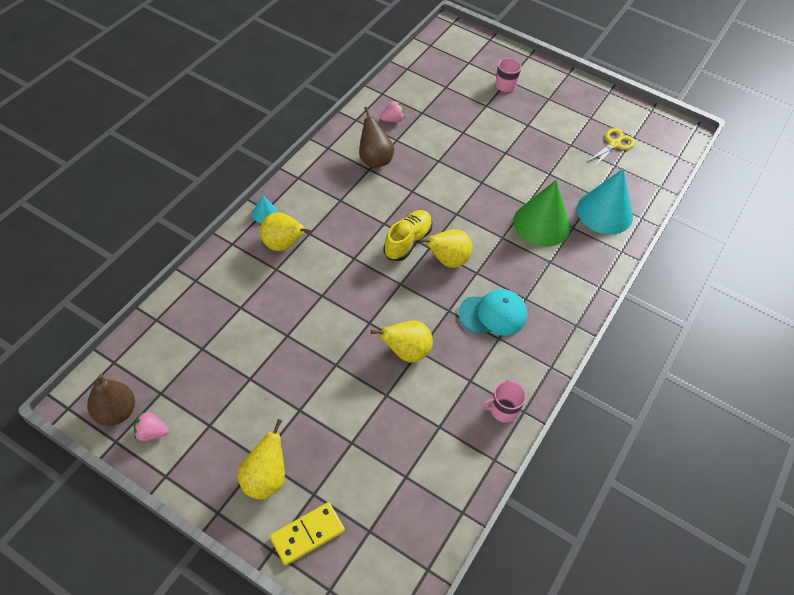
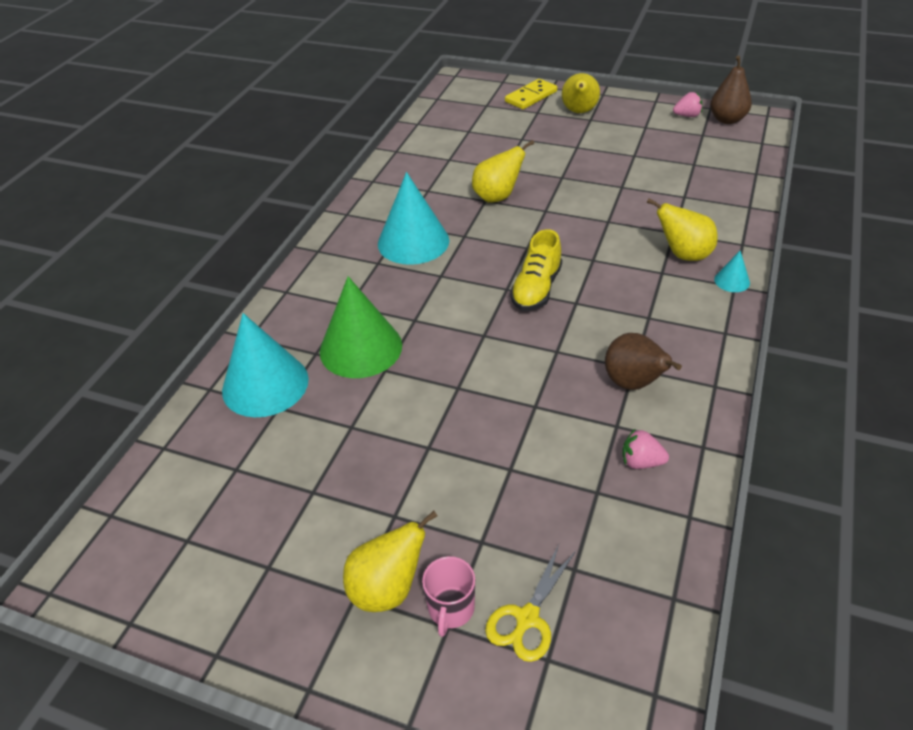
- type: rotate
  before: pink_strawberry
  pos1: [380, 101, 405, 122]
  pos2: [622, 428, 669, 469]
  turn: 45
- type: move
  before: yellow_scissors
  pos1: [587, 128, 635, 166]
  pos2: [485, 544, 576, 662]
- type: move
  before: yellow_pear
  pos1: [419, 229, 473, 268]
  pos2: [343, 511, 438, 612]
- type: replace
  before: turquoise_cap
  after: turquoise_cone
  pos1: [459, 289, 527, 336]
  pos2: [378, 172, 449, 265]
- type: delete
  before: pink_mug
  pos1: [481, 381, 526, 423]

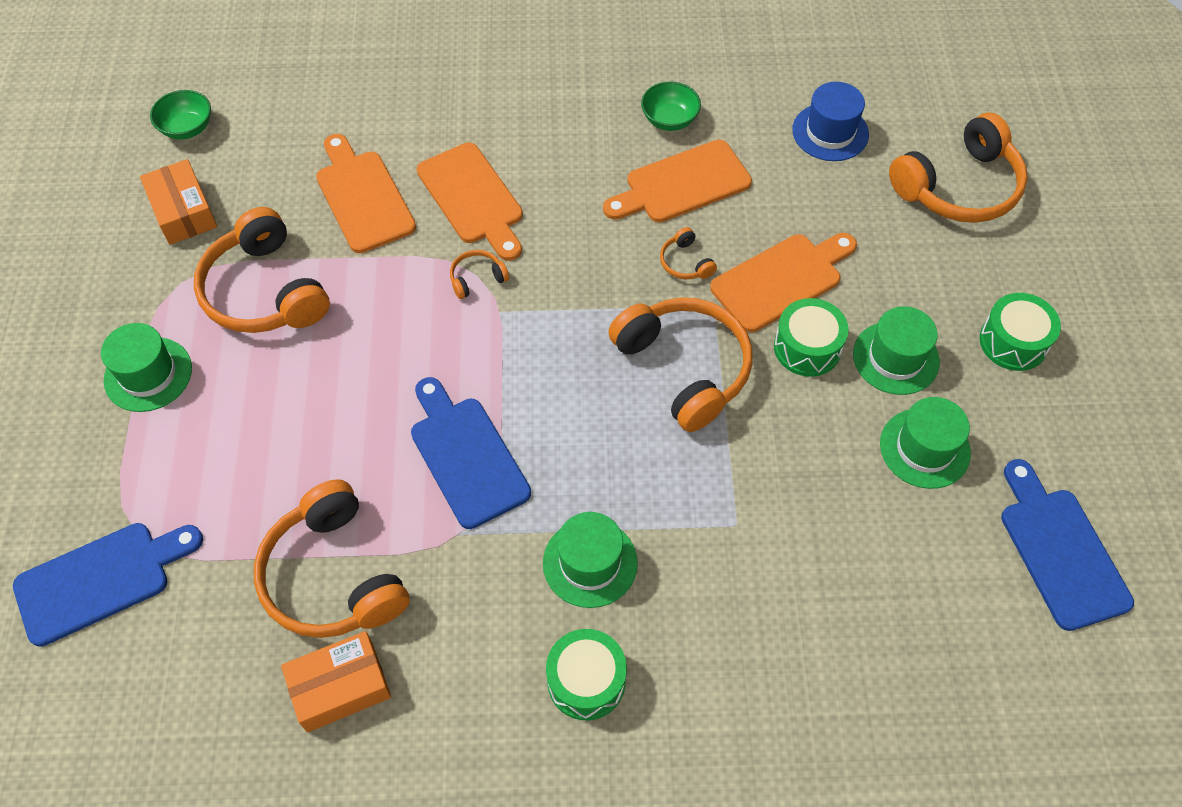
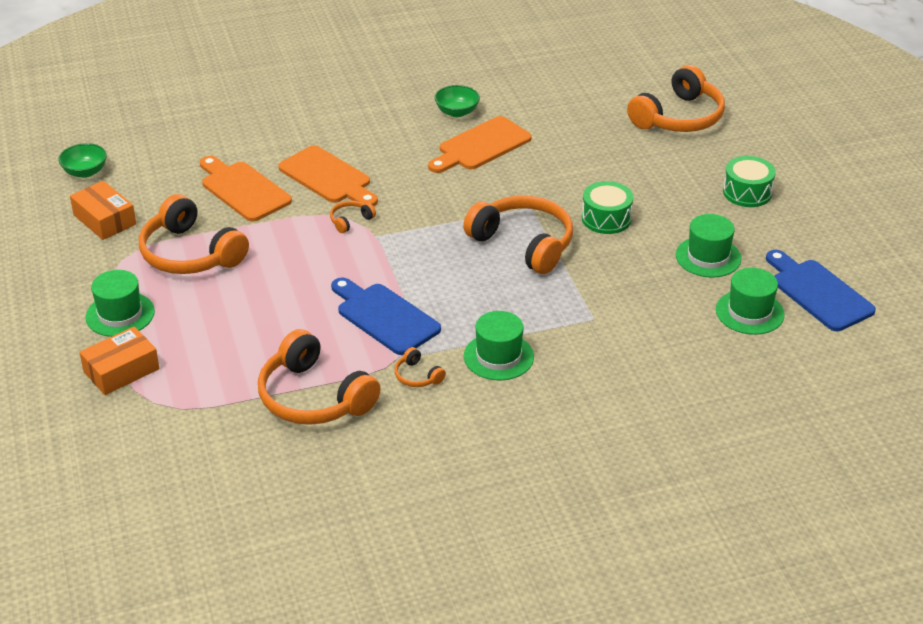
- type: delete
  before: blue_hat
  pos1: [792, 82, 869, 161]
- type: move
  before: orange_headphones
  pos1: [660, 227, 717, 279]
  pos2: [395, 347, 446, 387]
- type: delete
  before: orange_cutting_board
  pos1: [710, 233, 857, 332]
- type: move
  before: green_hat
  pos1: [853, 306, 940, 395]
  pos2: [716, 268, 785, 335]
- type: delete
  before: blue_cutting_board
  pos1: [13, 523, 203, 647]
- type: delete
  before: green_drum
  pos1: [546, 629, 627, 720]
- type: move
  before: orange_box
  pos1: [281, 631, 391, 732]
  pos2: [79, 327, 160, 395]

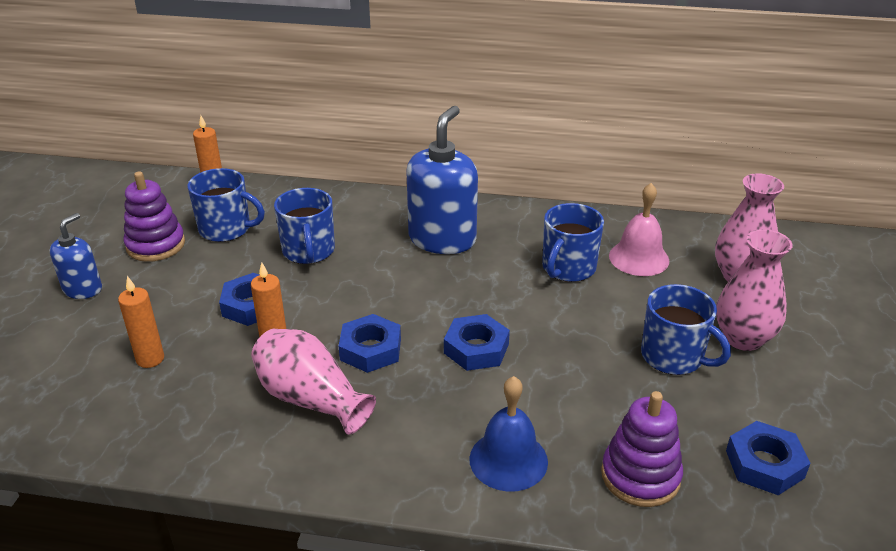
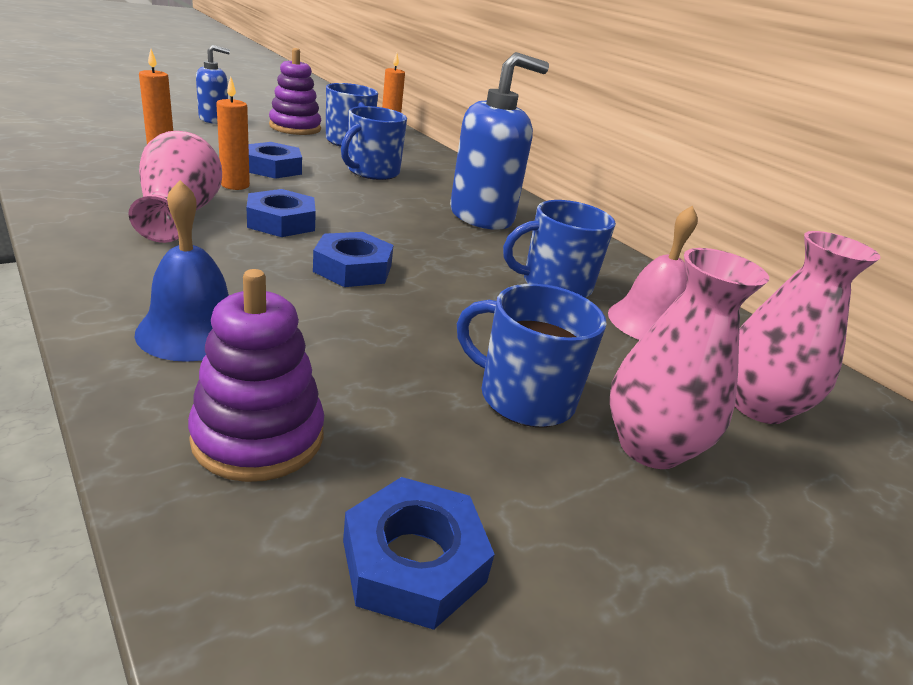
- type: rotate
  before: blue_mug
  pos1: [641, 284, 731, 375]
  pos2: [457, 284, 607, 427]
  turn: 120

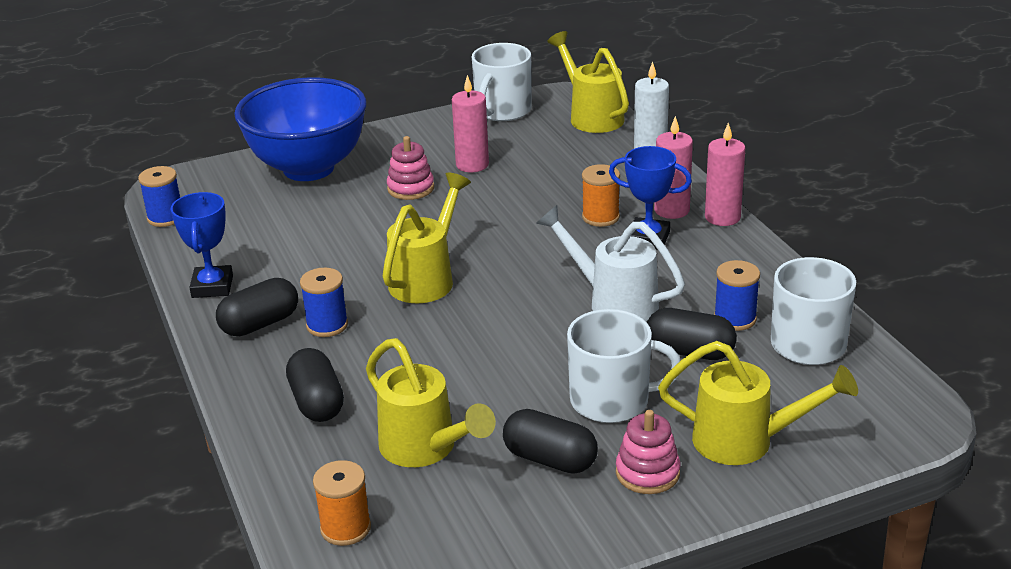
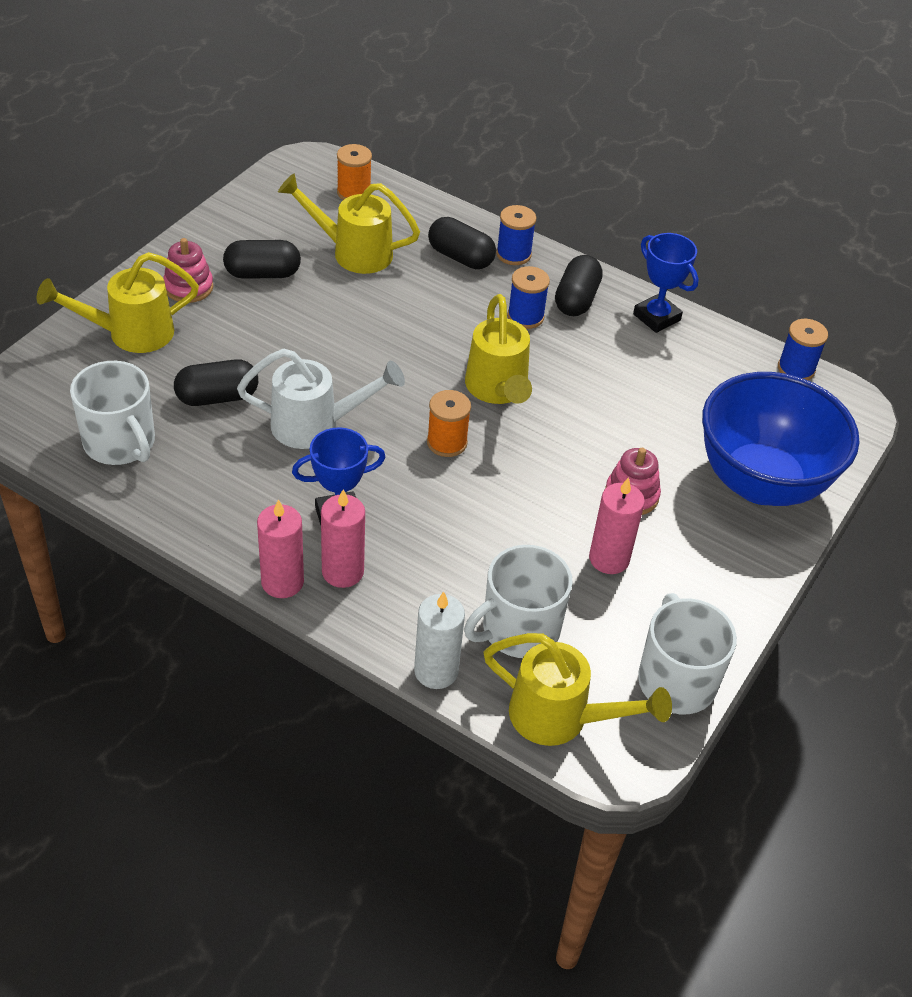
- type: move
  before: orange_spool
  pos1: [582, 164, 620, 227]
  pos2: [427, 390, 471, 457]
- type: move
  before: blue_spool
  pos1: [714, 260, 760, 331]
  pos2: [496, 205, 536, 265]
- type: move
  before: white_mug
  pos1: [567, 309, 680, 423]
  pos2: [464, 545, 573, 658]

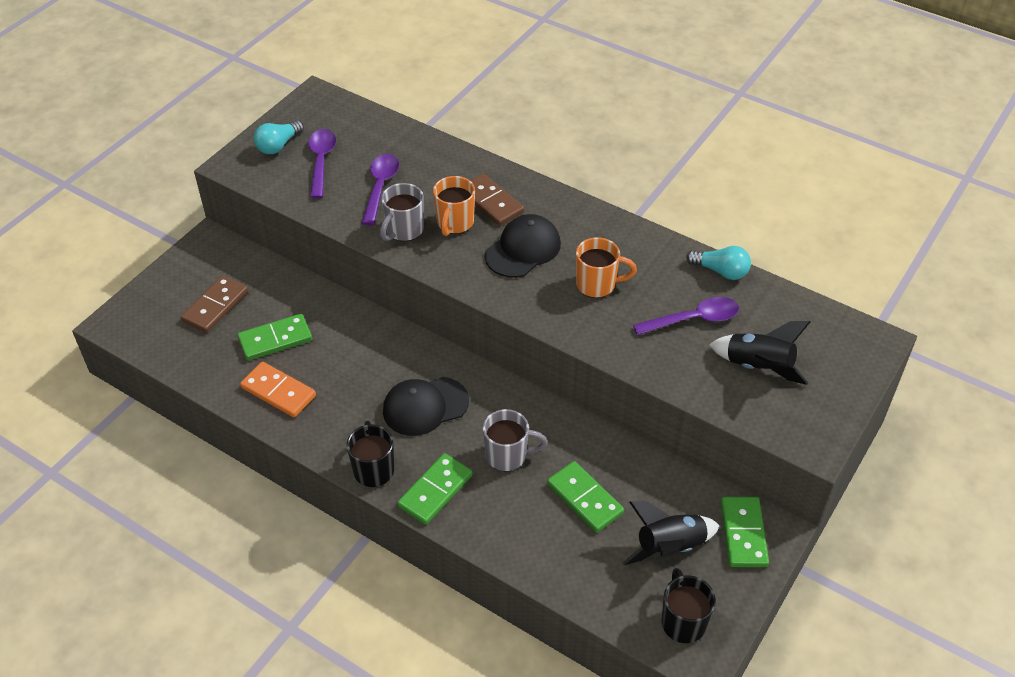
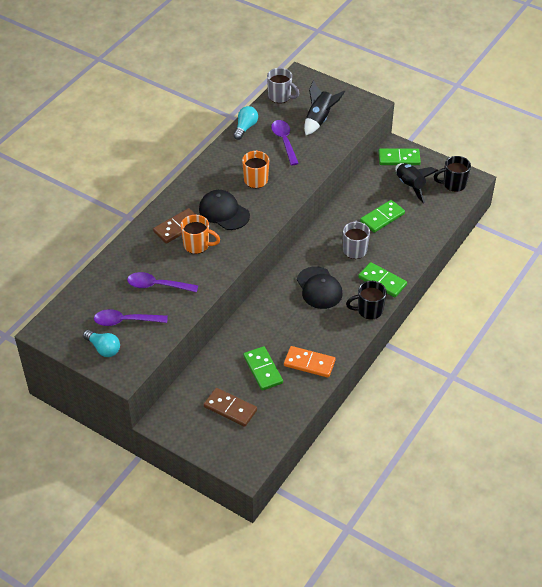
- type: move
  before: grey_mug
  pos1: [380, 183, 424, 242]
  pos2: [267, 68, 300, 103]
- type: rotate
  before: orange_domino
  pos1: [240, 362, 316, 417]
  pos2: [284, 346, 335, 378]
  turn: 75

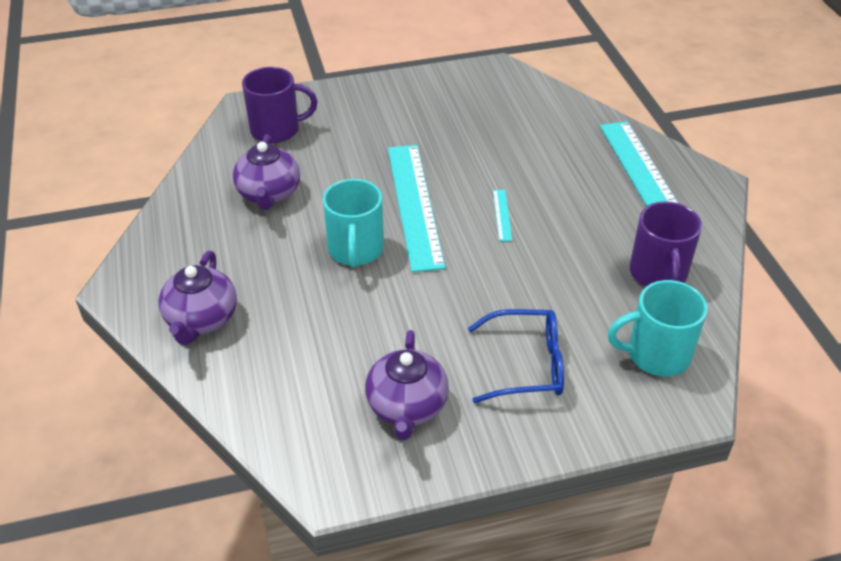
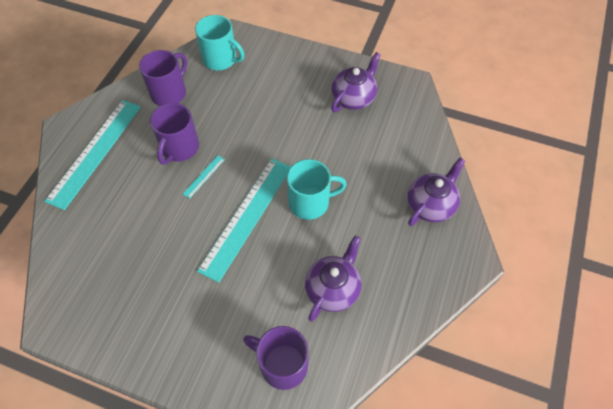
- type: rotate
  before: turquoise_mug
  pos1: [323, 179, 384, 267]
  pos2: [287, 159, 347, 220]
  turn: 45
- type: delete
  before: blue_glasses
  pos1: [468, 309, 564, 403]
- type: insert
  after: purple_mug
  pos2: [150, 103, 199, 165]

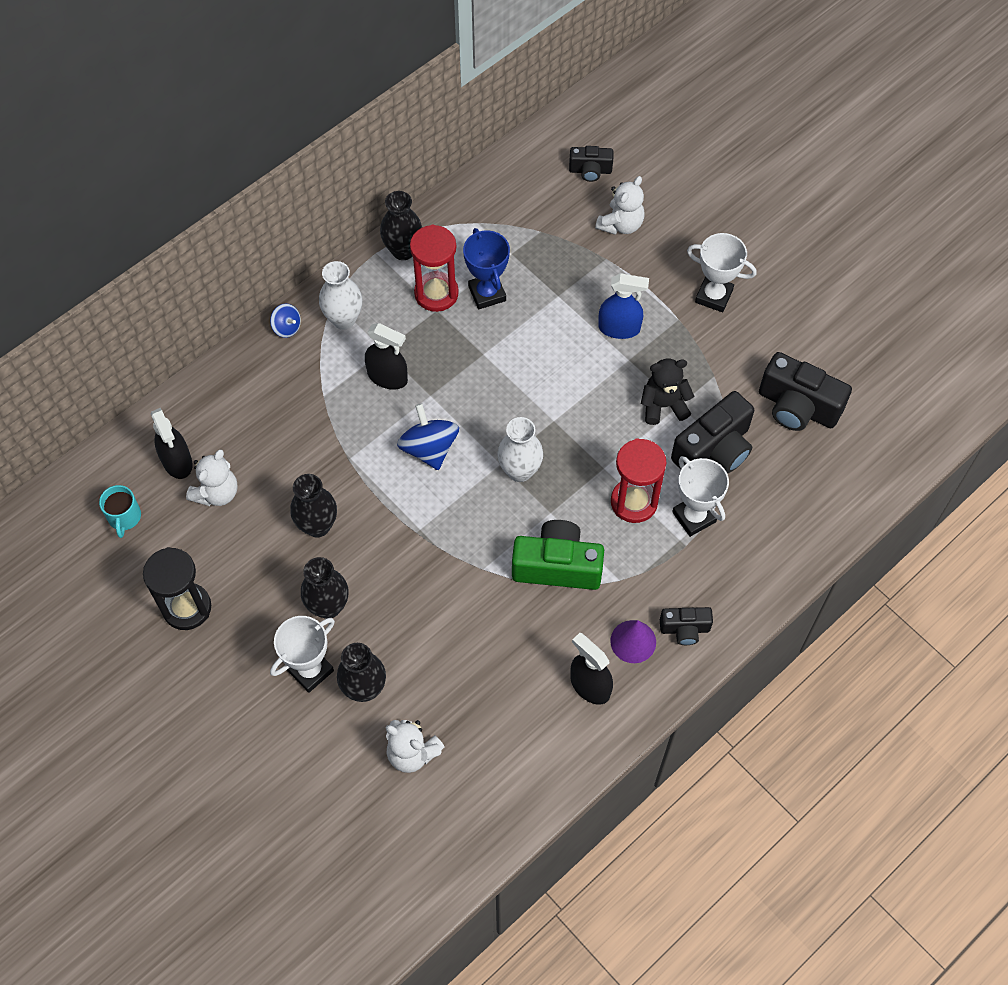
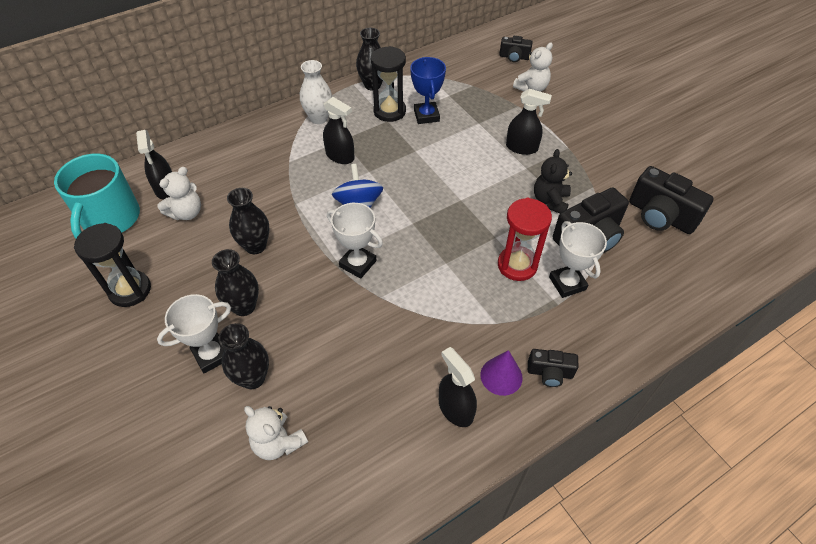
- type: recolor
  before: red_hourglass
  after: black_hourglass
  pos1: [410, 224, 459, 312]
  pos2: [371, 46, 406, 122]
- type: move
  before: white_trophy
  pos1: [687, 233, 757, 312]
  pos2: [327, 203, 383, 279]
- type: recolor
  before: blue_spray_bottle
  after: black_spray_bottle
  pos1: [598, 273, 649, 339]
  pos2: [506, 89, 552, 155]
- type: delete
  before: blue_spinning_top
  pos1: [270, 304, 301, 338]
- type: rotate
  before: black_teddy_bear
  pos1: [641, 359, 694, 425]
  pos2: [534, 149, 572, 214]
  turn: -75
- type: delete
  before: white_vase
  pos1: [497, 417, 543, 482]
- type: resize
  before: turquoise_mug
  pos1: [99, 485, 141, 538]
  pos2: [54, 154, 140, 238]
  scale: 2.12
- type: delete
  before: green_camera
  pos1: [512, 520, 604, 590]

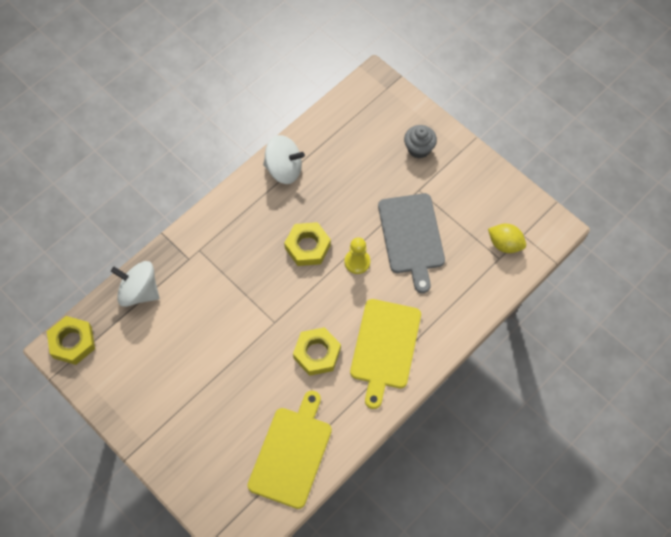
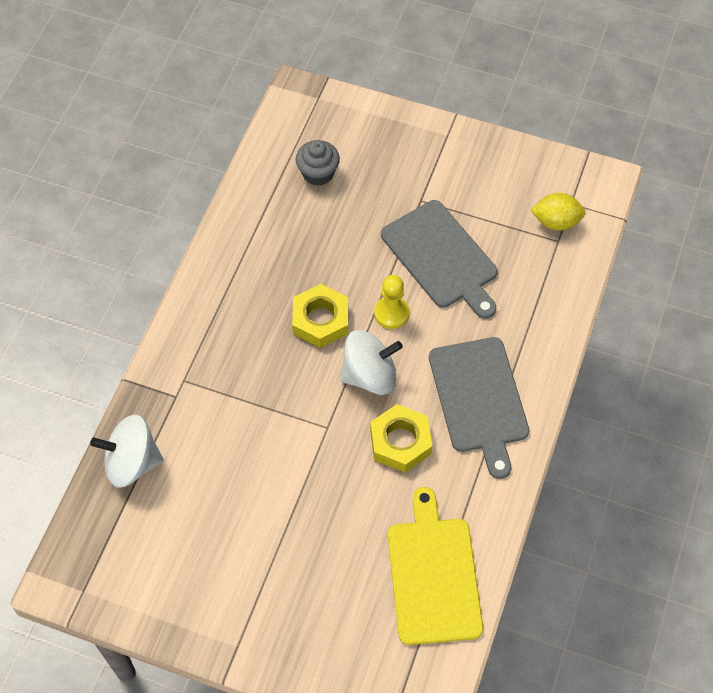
- type: move
  before: grey_cupcake
  pos1: [404, 125, 437, 159]
  pos2: [296, 140, 340, 186]
- type: move
  before: white_spinning_top
  pos1: [263, 135, 305, 184]
  pos2: [340, 330, 403, 395]
- type: recolor
  before: yellow_cutting_board
  after: grey_cutting_board
  pos1: [350, 299, 421, 409]
  pos2: [429, 337, 529, 479]
- type: delete
  before: yellow_nut
  pos1: [47, 316, 95, 365]

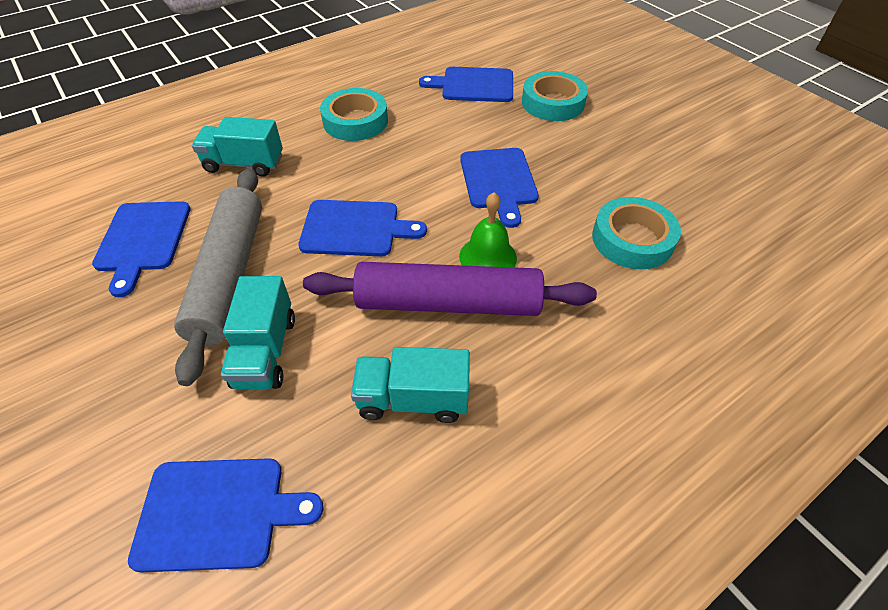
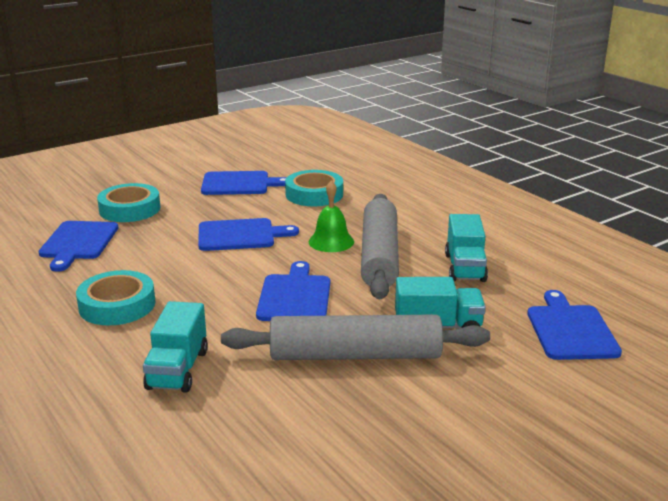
- type: move
  before: blue_cutting_board
  pos1: [92, 201, 191, 297]
  pos2: [201, 171, 287, 195]
- type: recolor
  before: purple_rolling_pin
  after: grey_rolling_pin
  pos1: [303, 262, 597, 316]
  pos2: [361, 194, 399, 299]

